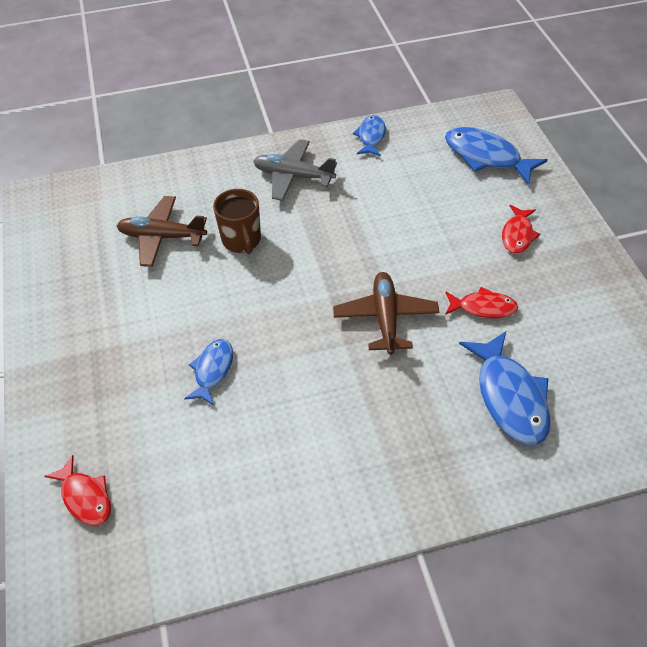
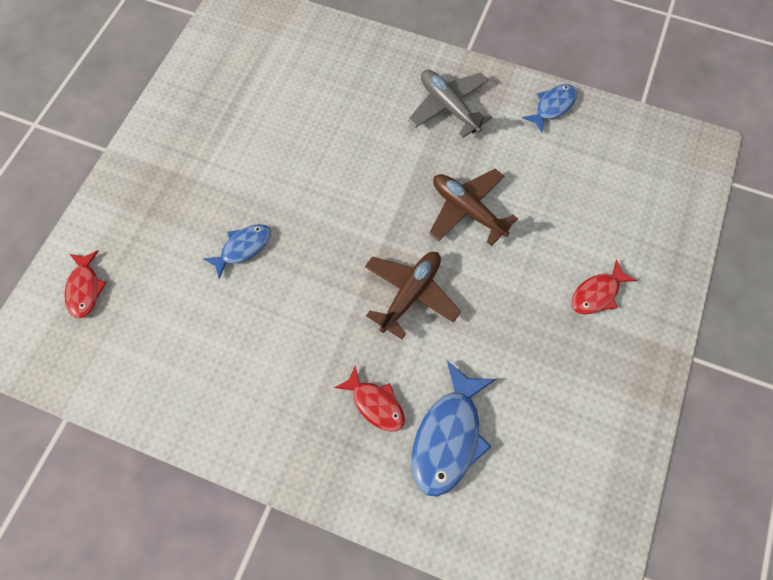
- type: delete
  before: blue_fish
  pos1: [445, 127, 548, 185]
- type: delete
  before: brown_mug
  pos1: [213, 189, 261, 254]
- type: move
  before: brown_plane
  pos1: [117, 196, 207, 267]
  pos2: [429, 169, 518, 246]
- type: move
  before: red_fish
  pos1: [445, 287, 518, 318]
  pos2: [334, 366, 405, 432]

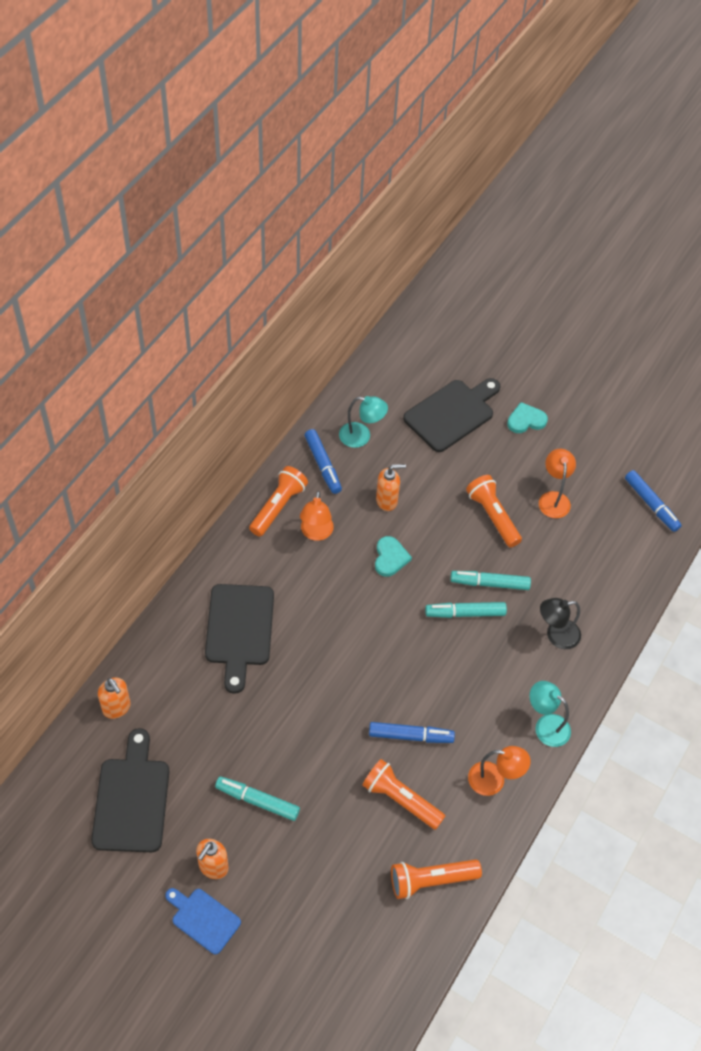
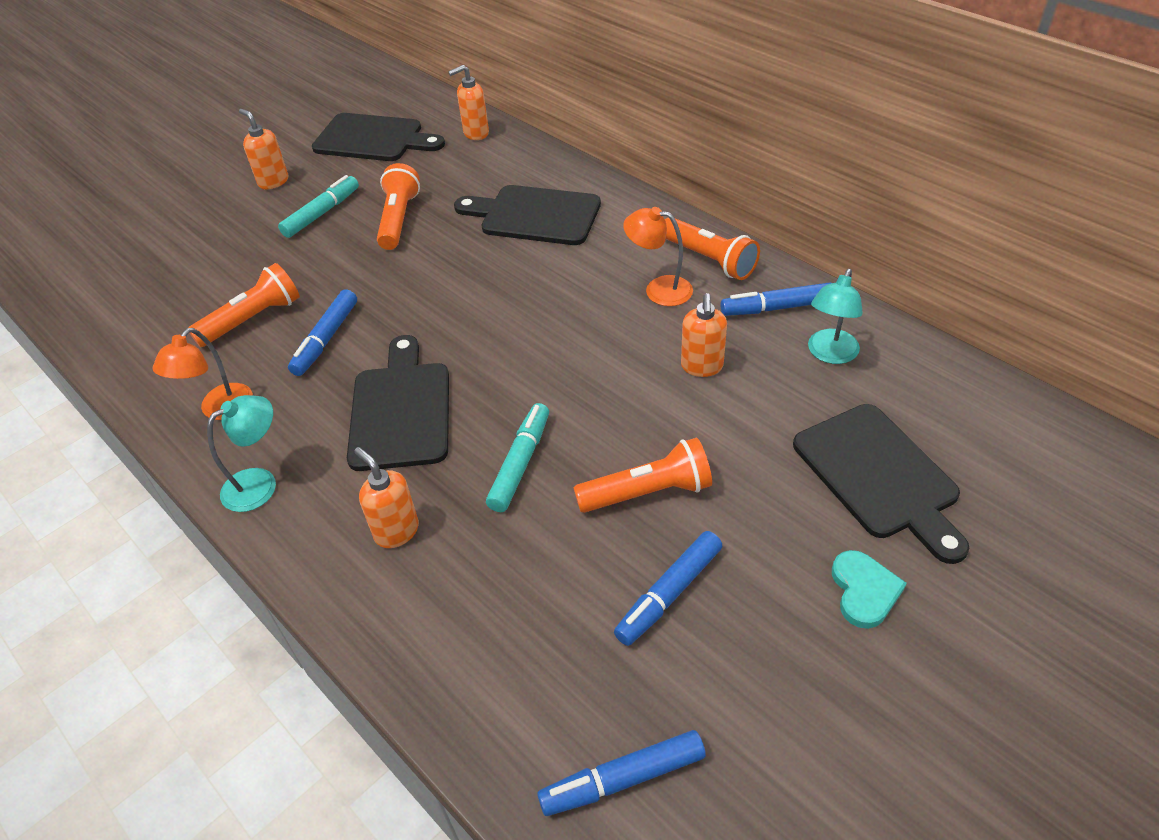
- type: replace
  before: orange_lamp
  after: blue_marker
  pos1: [539, 449, 576, 518]
  pos2: [614, 531, 722, 646]
- type: delete
  before: turquoise_heart
  pos1: [375, 536, 412, 577]
- type: replace
  before: black_lamp
  after: orange_soap_dispenser
  pos1: [540, 598, 581, 649]
  pos2: [354, 447, 419, 548]
- type: delete
  before: turquoise_marker
  pos1: [425, 602, 507, 618]
- type: move
  before: orange_flashlight
  pos1: [391, 859, 482, 899]
  pos2: [377, 163, 420, 250]
- type: delete
  before: blue_cutting_board
  pos1: [165, 888, 241, 954]
- type: insert
  after: black_cutting_board
  pos2: [347, 335, 449, 471]

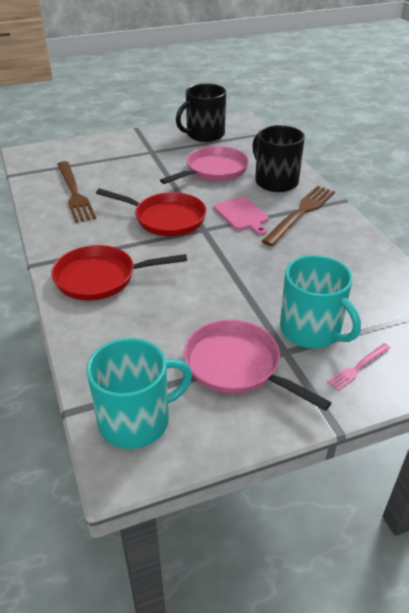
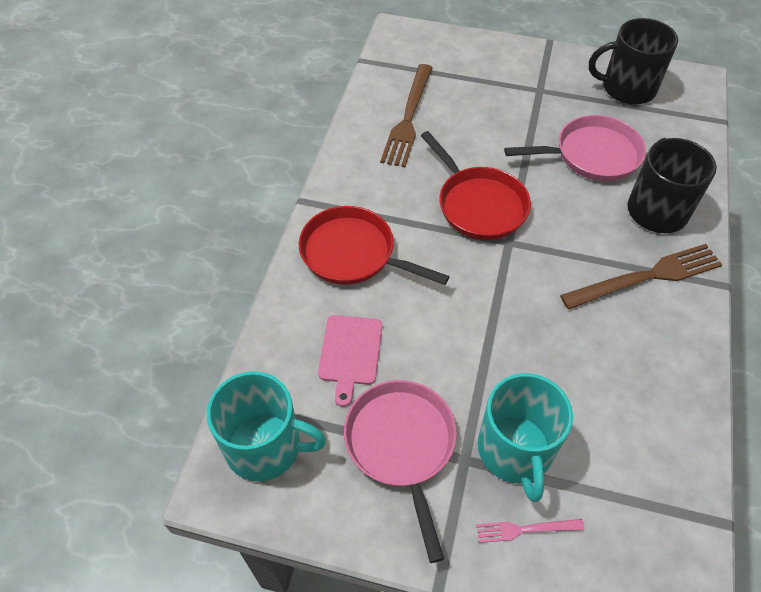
- type: move
  before: pink_cutting_board
  pos1: [214, 197, 269, 235]
  pos2: [318, 315, 382, 407]

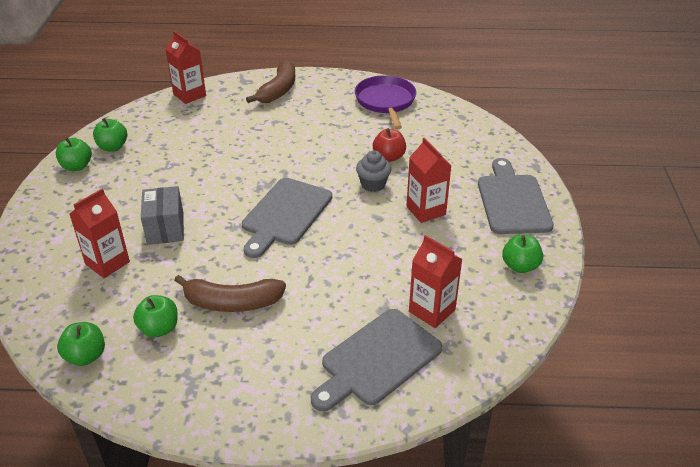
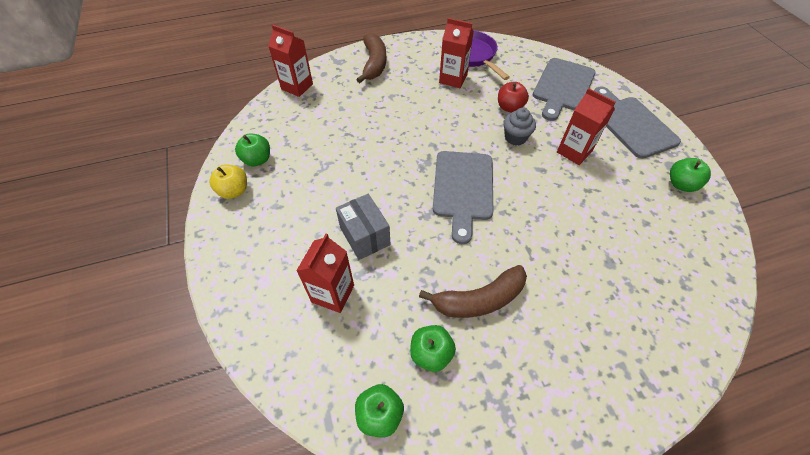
- type: recolor
  before: green_apple
  after: yellow_apple
  pos1: [56, 137, 92, 171]
  pos2: [209, 164, 247, 199]
- type: move
  before: red_carton
  pos1: [409, 235, 462, 328]
  pos2: [439, 18, 474, 88]
- type: move
  before: grey_cutting_board
  pos1: [311, 309, 442, 411]
  pos2: [533, 58, 596, 121]

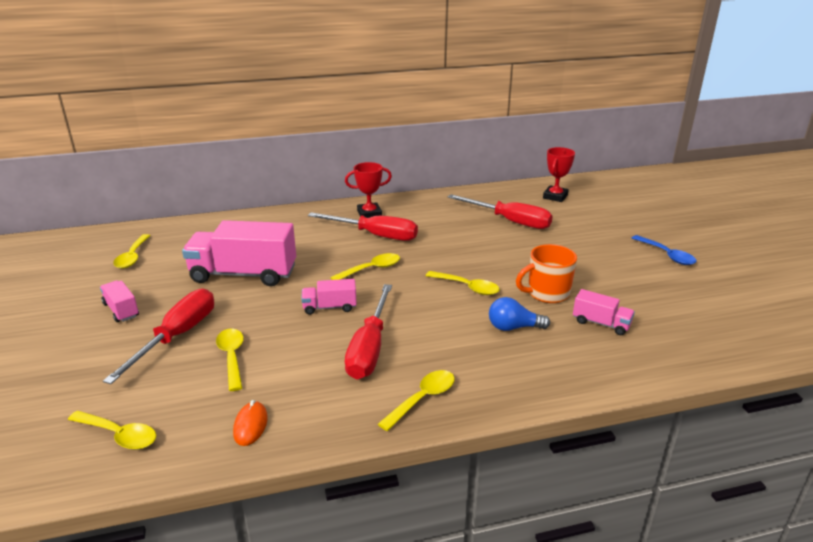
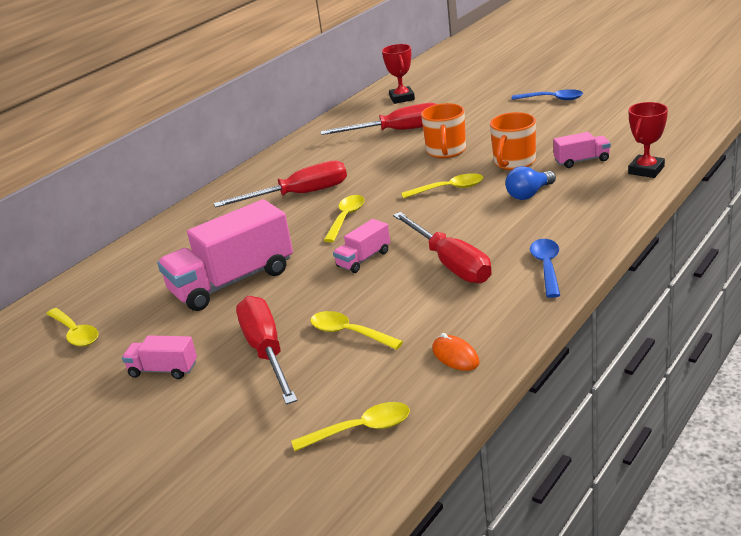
- type: move
  before: red_trophy
  pos1: [345, 162, 392, 218]
  pos2: [628, 102, 668, 178]
- type: recolor
  before: yellow_spoon
  after: blue_spoon
  pos1: [378, 370, 455, 431]
  pos2: [530, 239, 560, 298]
- type: insert
  after: orange_mug
  pos2: [421, 103, 466, 158]

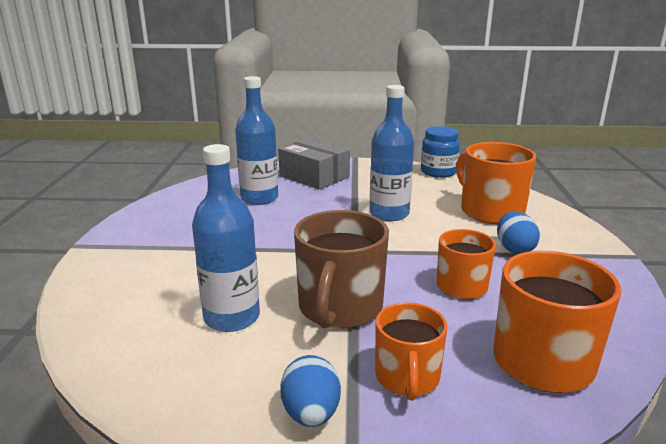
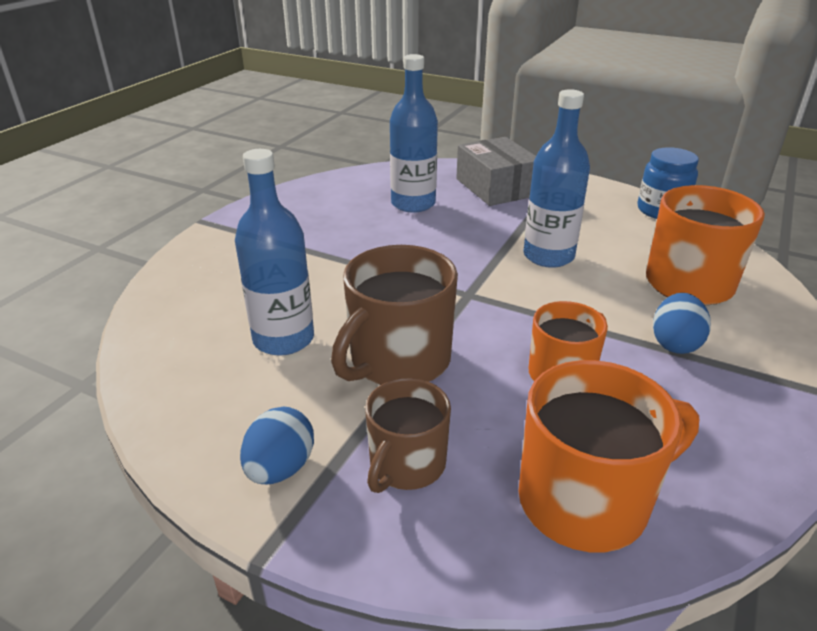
- type: recolor
  before: orange_mug
  after: brown_mug
  pos1: [375, 303, 447, 401]
  pos2: [365, 378, 451, 493]

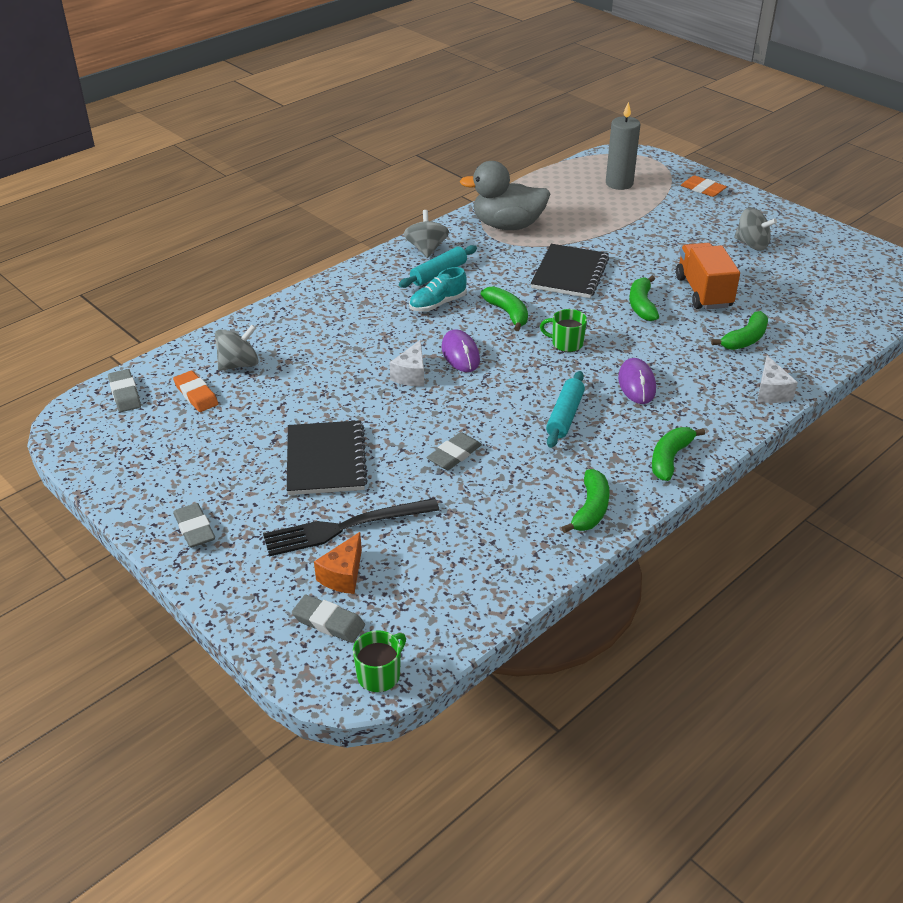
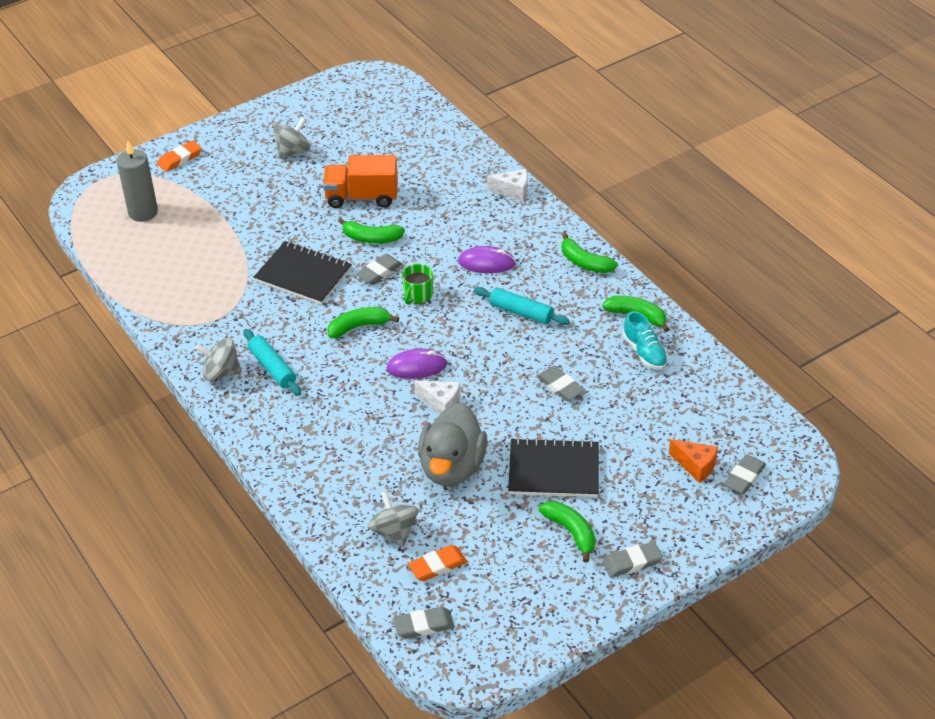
- type: move
  before: grey_duck
  pos1: [459, 161, 550, 230]
  pos2: [418, 402, 487, 486]
- type: move
  before: turquoise_shoe
  pos1: [409, 267, 467, 312]
  pos2: [623, 311, 668, 369]
- type: move
  before: green_banana
  pos1: [711, 311, 768, 350]
  pos2: [539, 501, 595, 562]
- type: delete
  before: black_fork
  pos1: [263, 498, 440, 557]
- type: delete
  before: green_mug
  pos1: [353, 630, 406, 692]
- type: insert
  after: grey_eraser
  pos2: [356, 254, 402, 285]

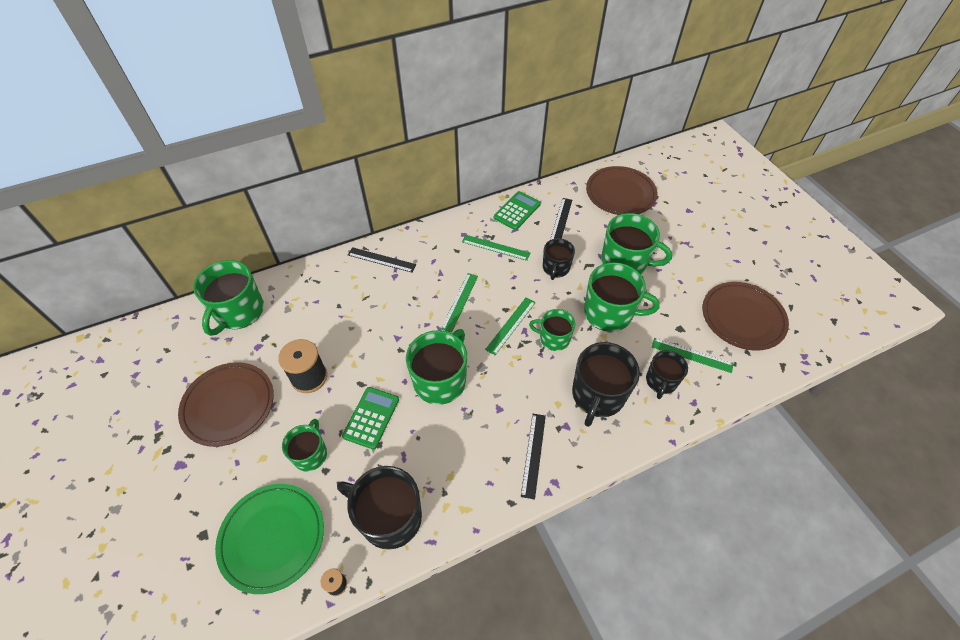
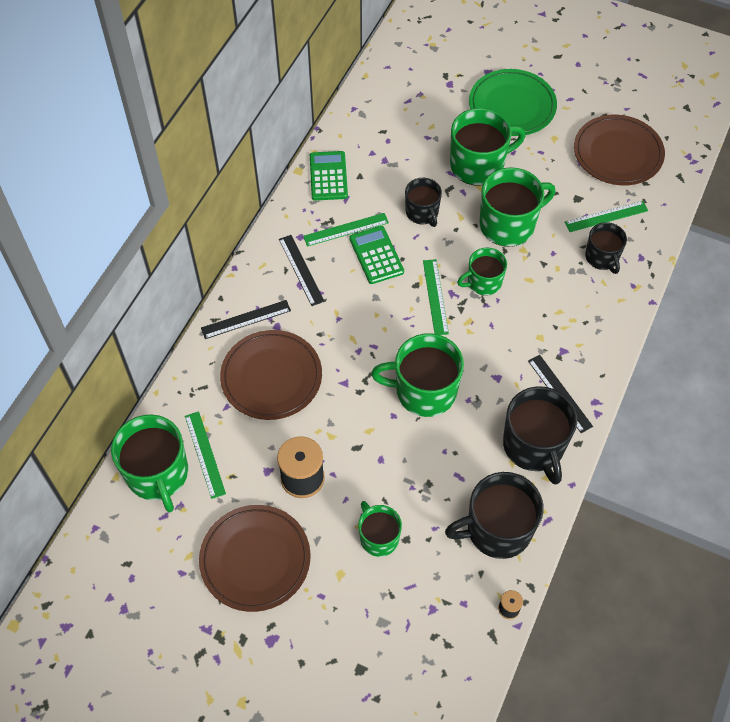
- type: move
  before: brown_plate
  pos1: [586, 166, 657, 215]
  pos2: [220, 330, 322, 420]
- type: move
  before: black_ruler
  pos1: [550, 198, 572, 240]
  pos2: [279, 235, 325, 306]
- type: move
  before: green_ruler
  pos1: [441, 273, 478, 333]
  pos2: [185, 411, 226, 499]
- type: rotate
  before: green_mug
  pos1: [406, 329, 467, 405]
  pos2: [371, 333, 464, 417]
  turn: -75
- type: move
  before: black_mug
  pos1: [572, 342, 640, 427]
  pos2: [503, 386, 577, 485]
- type: move
  before: green_calculator
  pos1: [342, 387, 399, 450]
  pos2: [349, 226, 404, 284]
- type: move
  before: green_plate
  pos1: [215, 484, 324, 594]
  pos2: [469, 69, 557, 136]

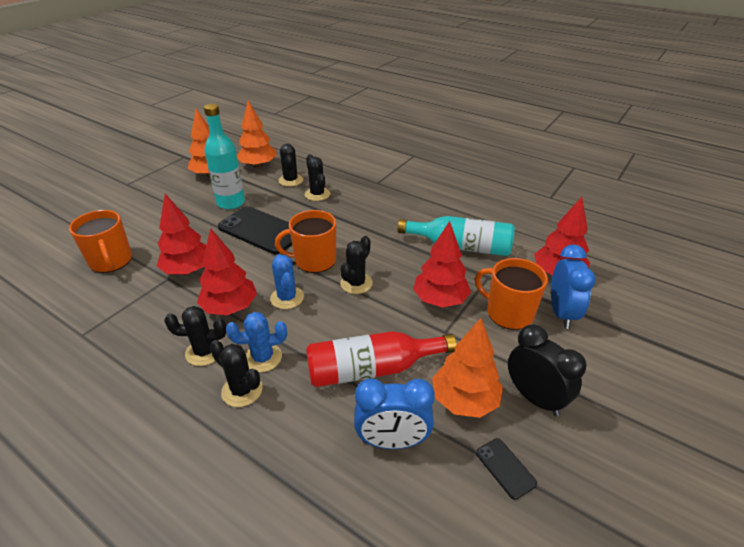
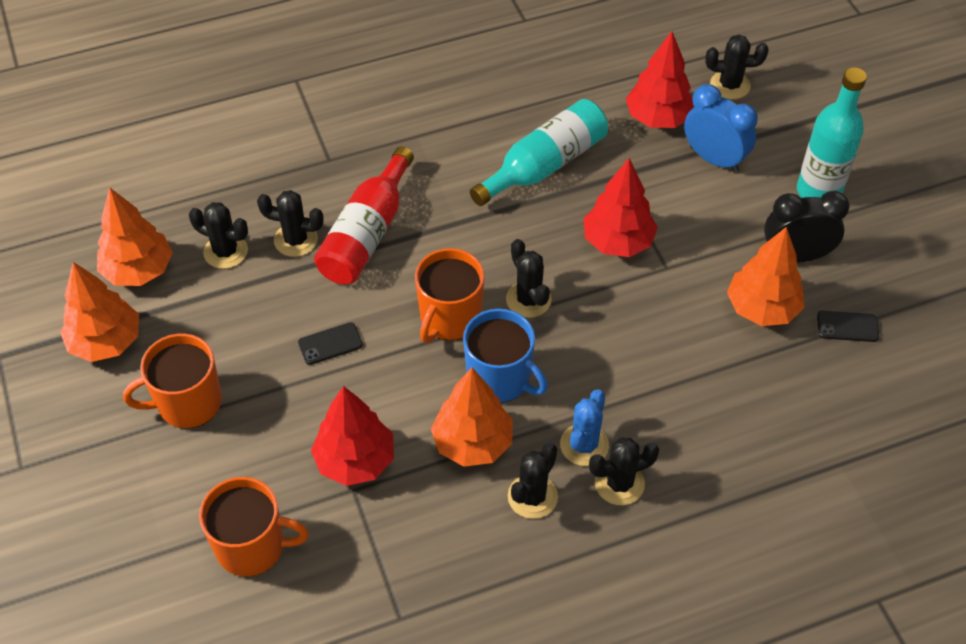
- type: move
  before: turquoise_bottle
  pos1: [204, 104, 245, 209]
  pos2: [797, 67, 867, 198]
- type: resize
  before: black_phone
  pos1: [218, 206, 292, 254]
  pos2: [298, 322, 363, 365]
  scale: 0.44
- type: recolor
  before: red_tree
  after: orange_tree
  pos1: [197, 228, 257, 315]
  pos2: [431, 368, 513, 467]
- type: replace
  before: blue_cactus
  after: blue_mug
  pos1: [270, 254, 304, 309]
  pos2: [463, 309, 548, 403]
- type: move
  before: orange_mug
  pos1: [475, 258, 548, 330]
  pos2: [123, 334, 222, 429]
- type: move
  before: red_bottle
  pos1: [306, 331, 457, 387]
  pos2: [314, 146, 414, 284]
- type: delete
  before: blue_clock
  pos1: [354, 379, 435, 449]
- type: insert
  after: black_cactus
  pos2: [706, 35, 769, 99]

